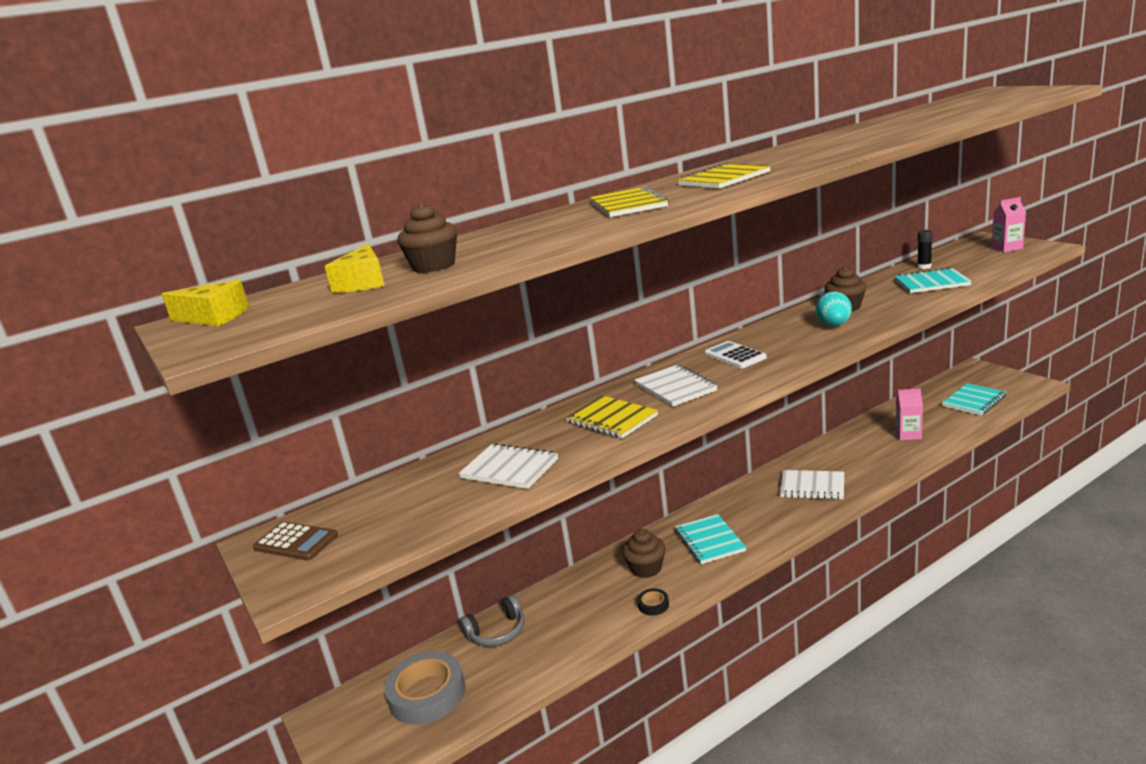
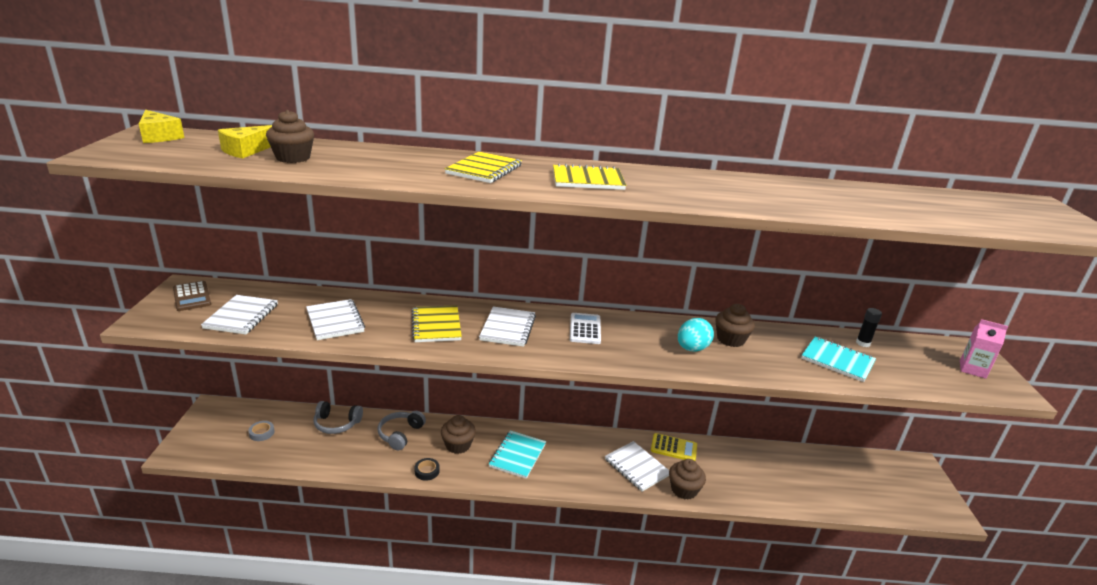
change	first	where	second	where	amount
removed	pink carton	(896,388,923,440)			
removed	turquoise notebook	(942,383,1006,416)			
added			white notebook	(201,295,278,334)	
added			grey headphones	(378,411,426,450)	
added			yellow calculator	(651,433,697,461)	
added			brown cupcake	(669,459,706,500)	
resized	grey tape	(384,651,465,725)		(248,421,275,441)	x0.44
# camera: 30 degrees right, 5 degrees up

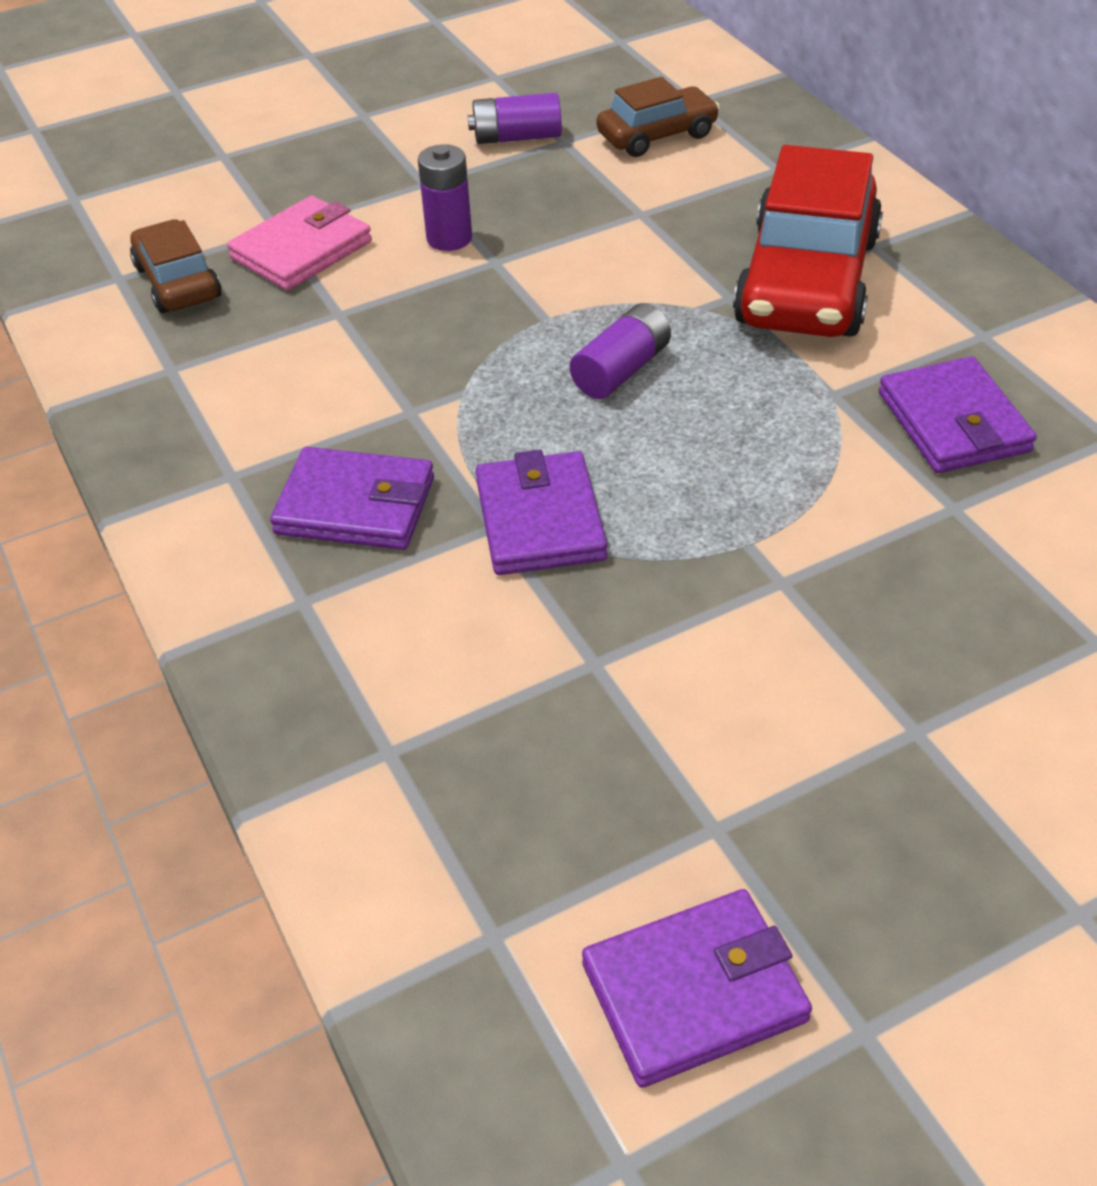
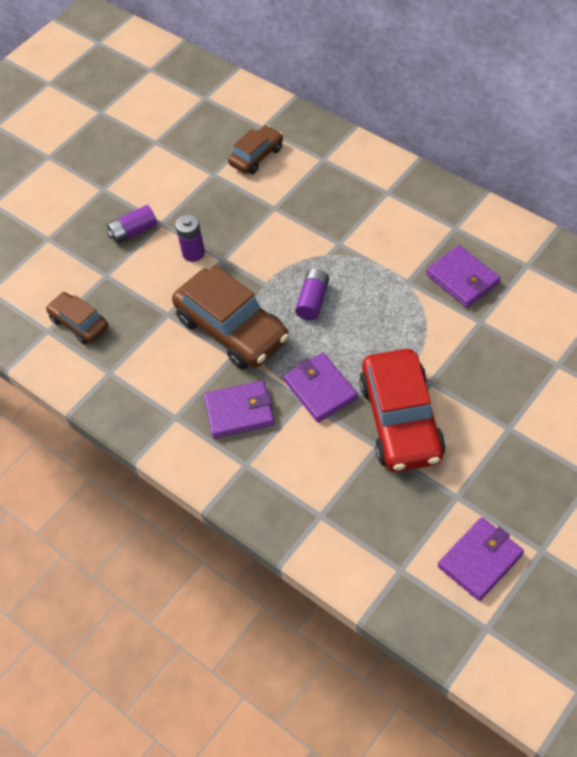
change	first	where	second	where	amount
removed	pink wallet	(227,196,372,291)			
added			brown car	(172,265,289,370)	
moved	purple battery	(468,93,562,144)		(107,205,157,244)	
moved	red car	(733,145,883,337)		(359,349,446,472)	
# camera: 20 degrees left, 10 degrees up

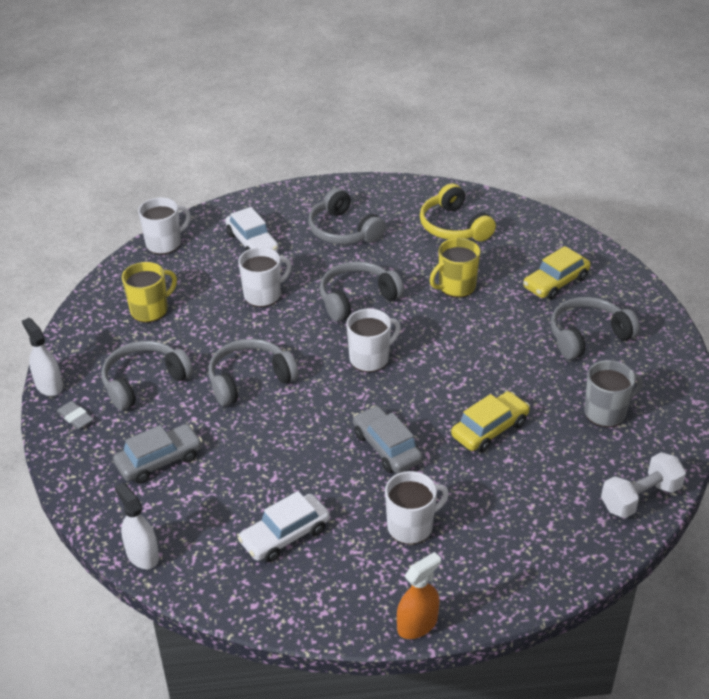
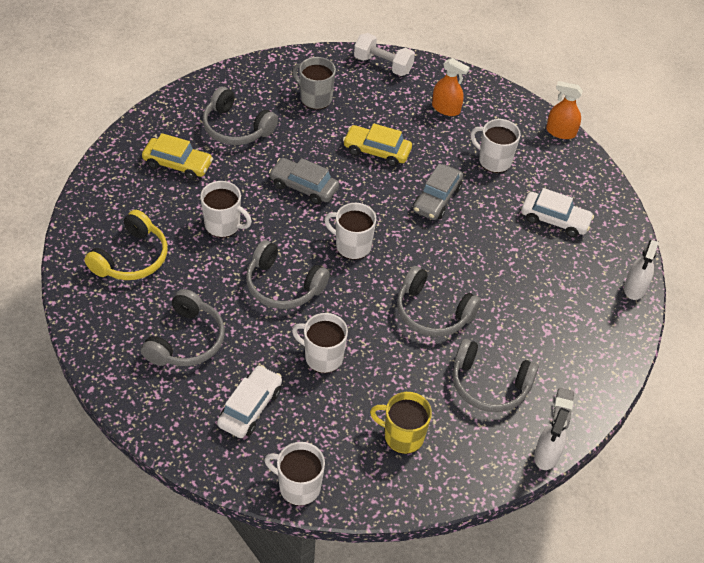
change	first	where	second	where	amount
added			orange spray bottle	(432,58,470,116)	
moved	grey car	(113,424,202,484)		(269,158,339,205)	
recoloured	yellow mug	(430,238,480,298)	white mug	(200,181,252,238)	
# camera: 125 degrees left, 10 degrees up

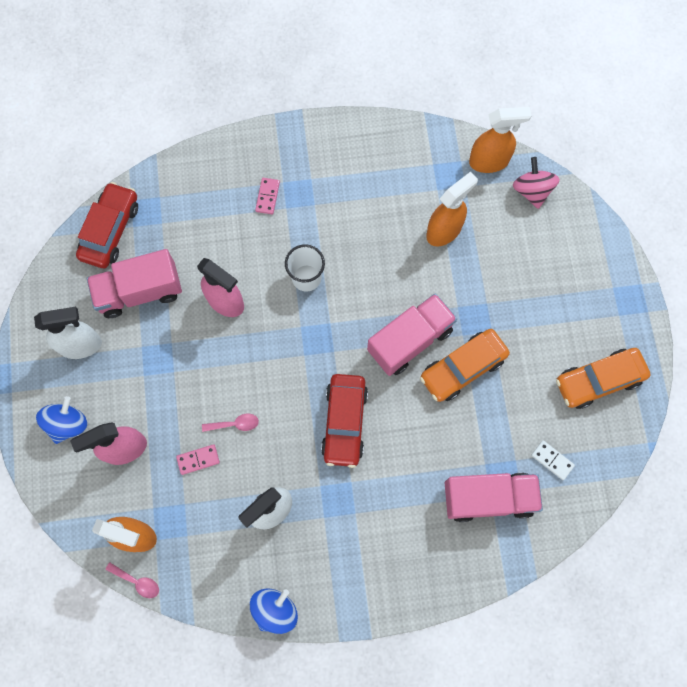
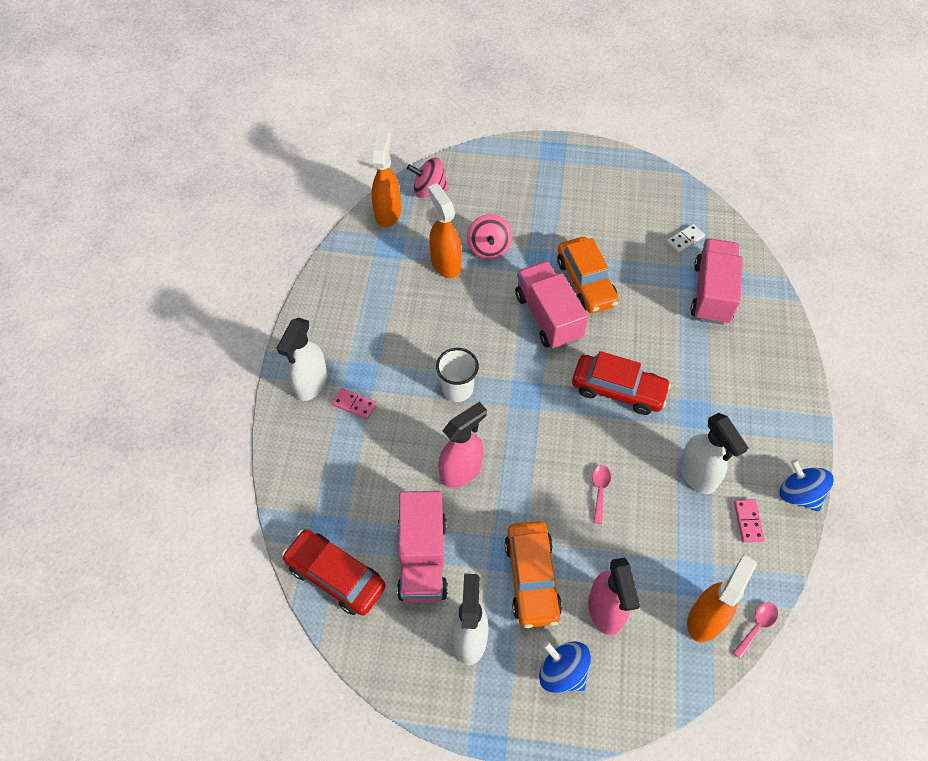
change	first	where	second	where	amount
added			white spray bottle	(277,318,327,401)	
added			pink spinning top	(467,214,513,259)	
moved	pink domino	(176,444,220,475)		(734,499,765,542)	
moved	orange car	(556,348,651,409)		(505,521,562,628)	
# camera: 75 degrees left, 15 degrees down

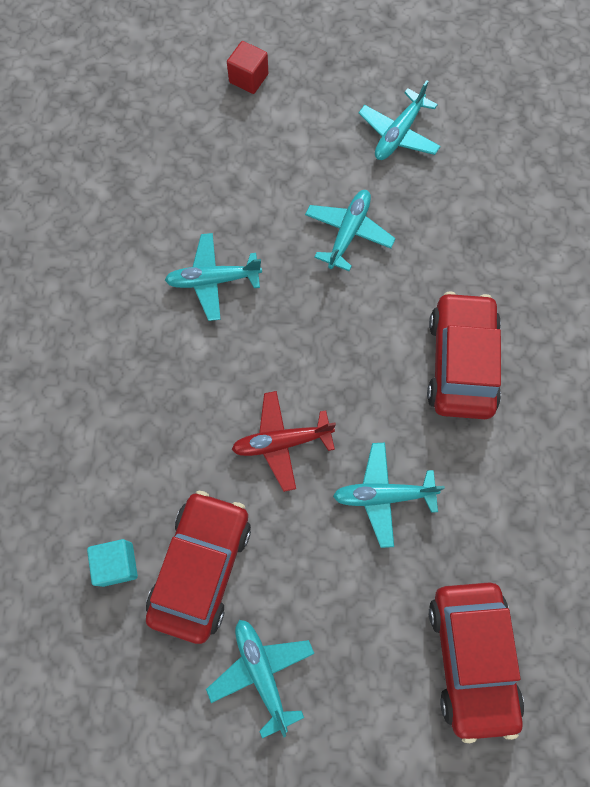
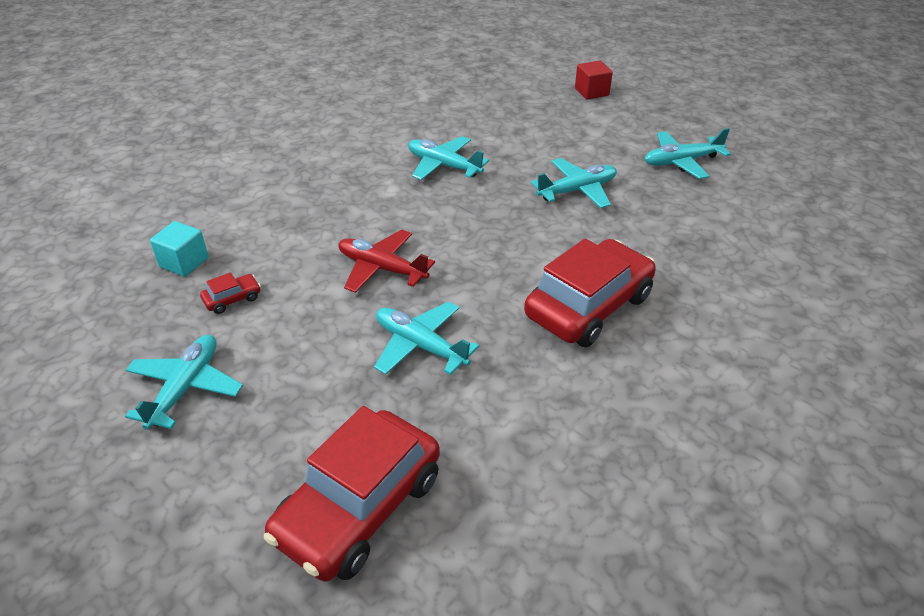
change	first	where	second	where	amount
resized	red car	(146,491,251,644)		(200,272,261,314)	x0.40
# camera: 40 degrees right, 30 degrees down

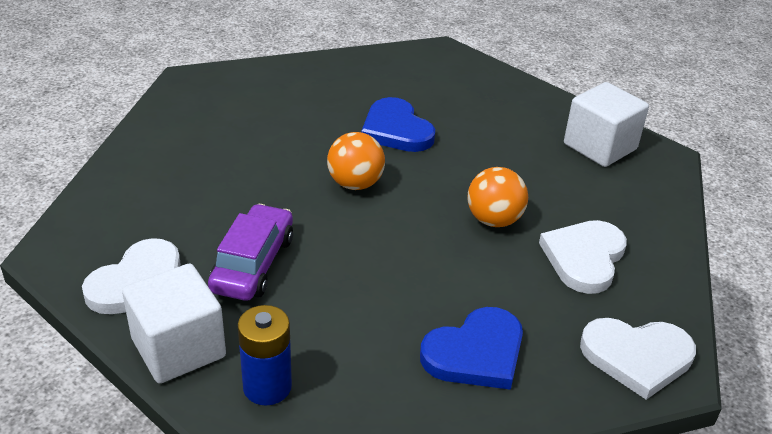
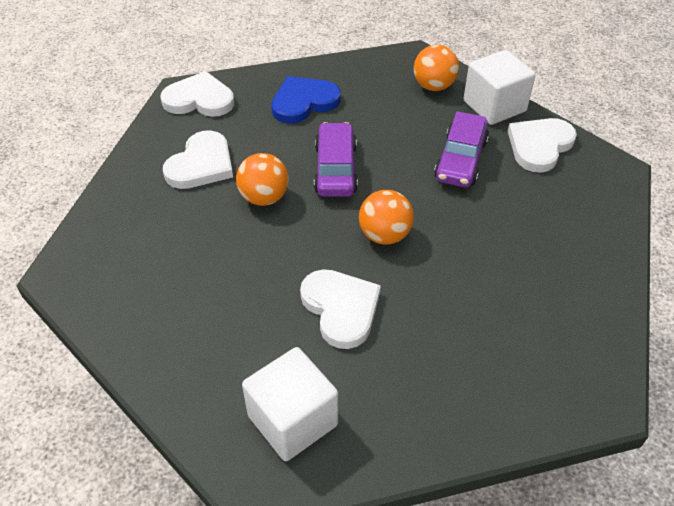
change	first	where	second	where	amount
added			purple car	(314,122,358,197)	
moved	white cube	(564,82,649,167)		(242,347,338,461)	
replaced	blue battery	(237,305,292,406)	orange ball	(414,45,459,91)	
recoloured	blue heart	(361,97,435,152)	white heart	(300,269,381,349)	
# camera: 175 degrees left, 10 degrees up

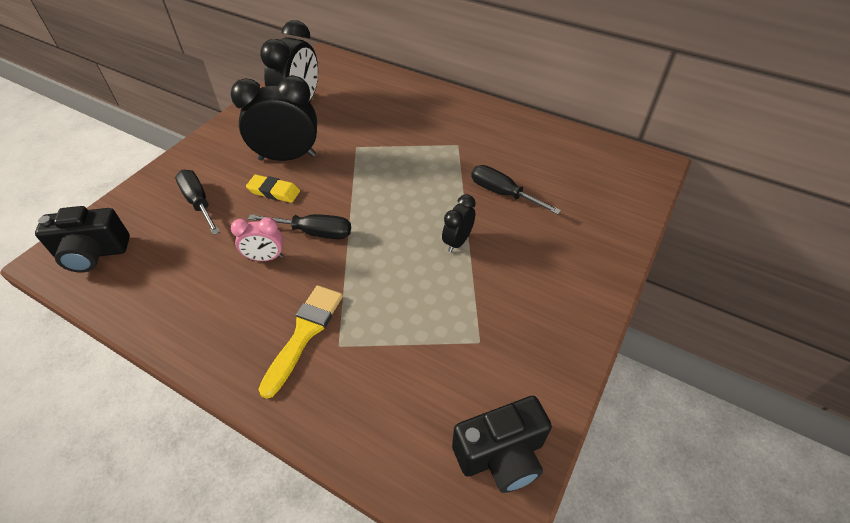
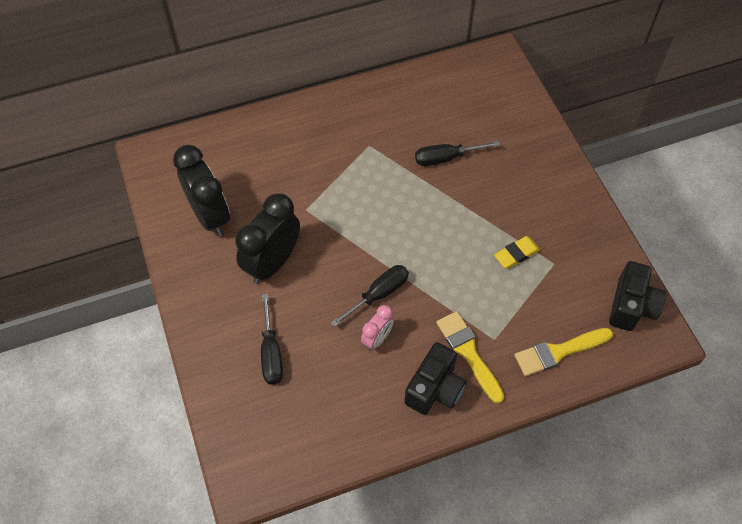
change	first	where	second	where	amount
removed	black clock	(442,194,476,253)			
added			yellow brush	(514,328,613,376)	
moved	black camera	(35,206,130,273)		(404,342,466,415)	
moved	yellow eraser	(246,175,300,203)		(494,236,540,269)	
turned	black screwdriver	(175,170,220,235)		(261,294,283,385)	105 degrees counterclockwise
# camera: 50 degrees left, 10 degrees up

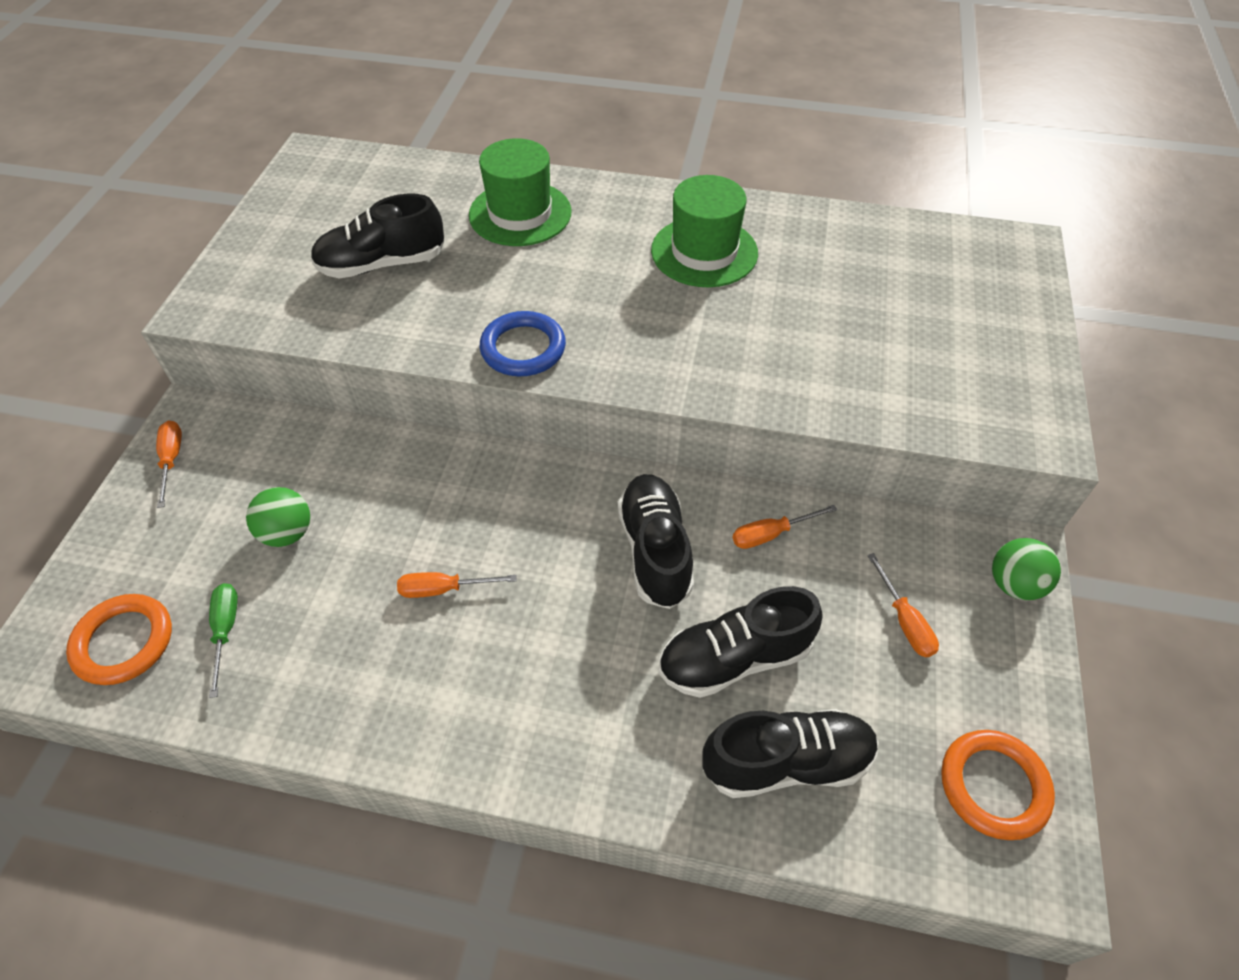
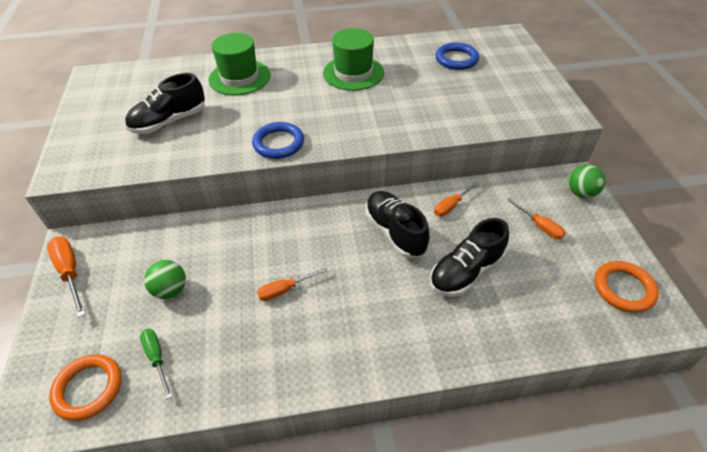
change	first	where	second	where	amount
removed	black shoe	(703,709,879,798)			
added			blue ring	(436,43,479,70)	
resized	orange screwdriver	(156,420,182,508)		(47,236,86,317)	x1.51
# camera: 20 degrees left, 5 degrees down

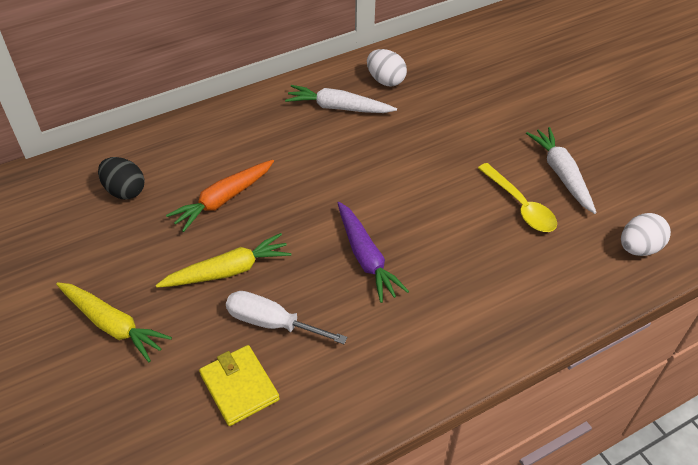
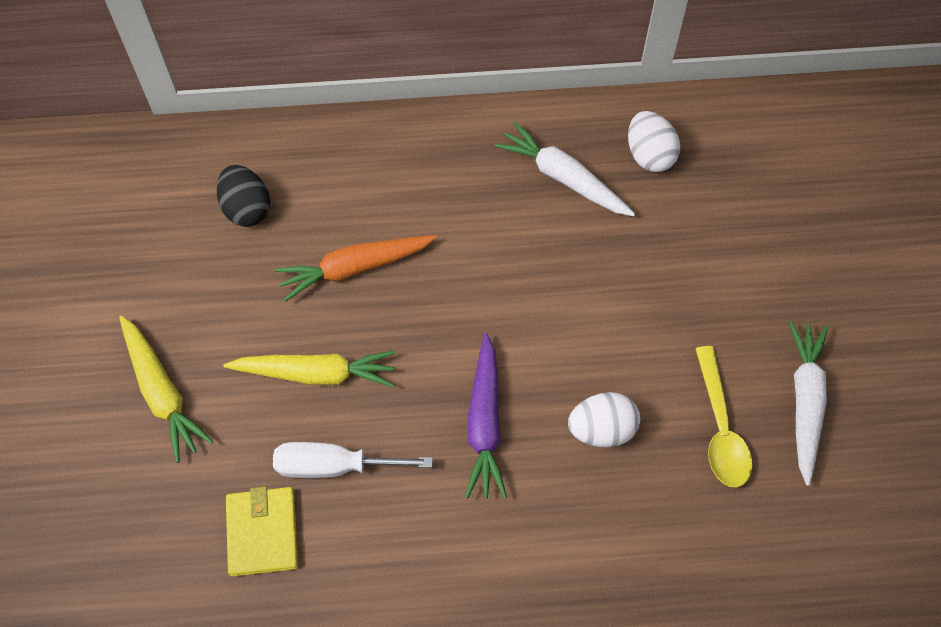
change	first	where	second	where	amount
moved	white egg	(621,213,671,256)		(568,392,640,447)	
turned	white screwdriver	(226,291,347,344)		(273,442,433,478)	45 degrees counterclockwise
# camera: 25 degrees right, 15 degrees up

